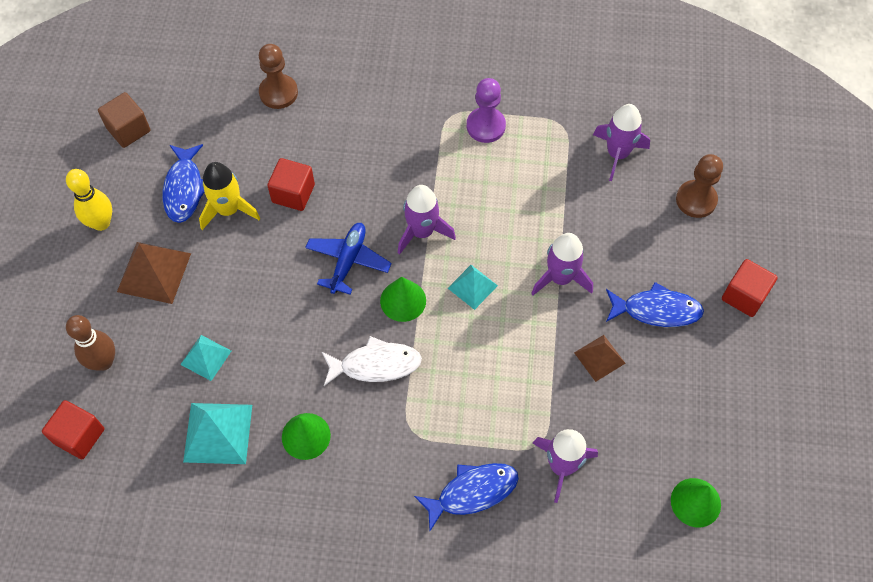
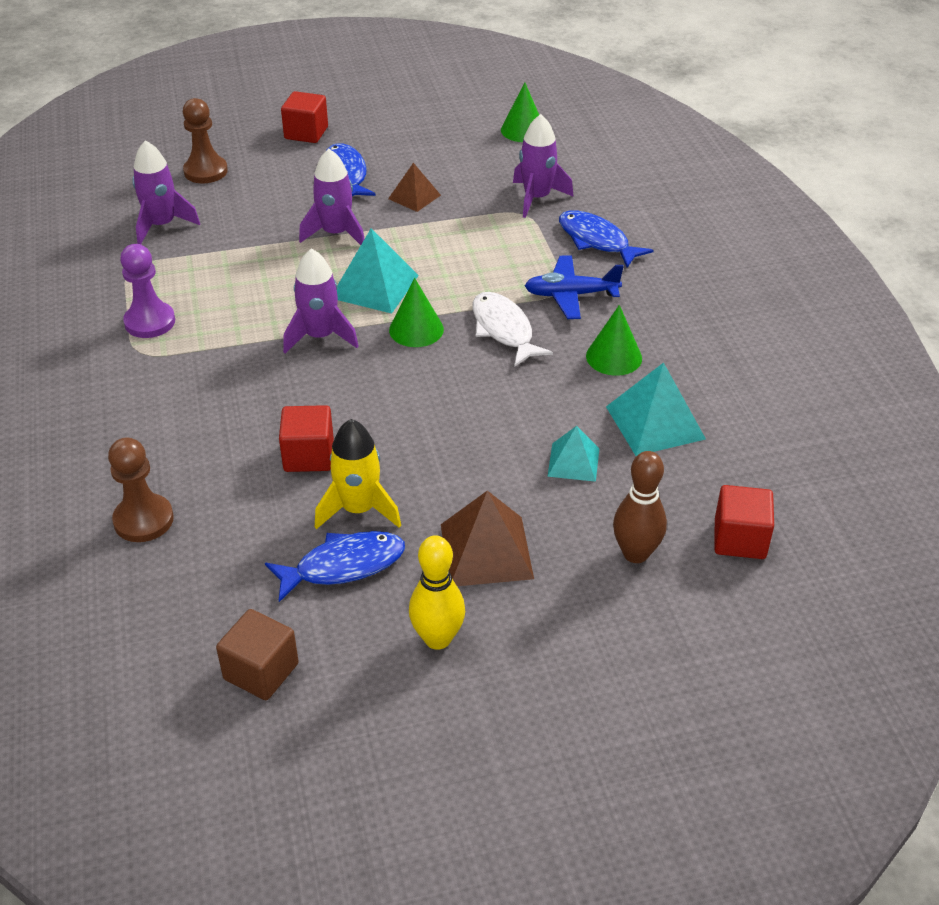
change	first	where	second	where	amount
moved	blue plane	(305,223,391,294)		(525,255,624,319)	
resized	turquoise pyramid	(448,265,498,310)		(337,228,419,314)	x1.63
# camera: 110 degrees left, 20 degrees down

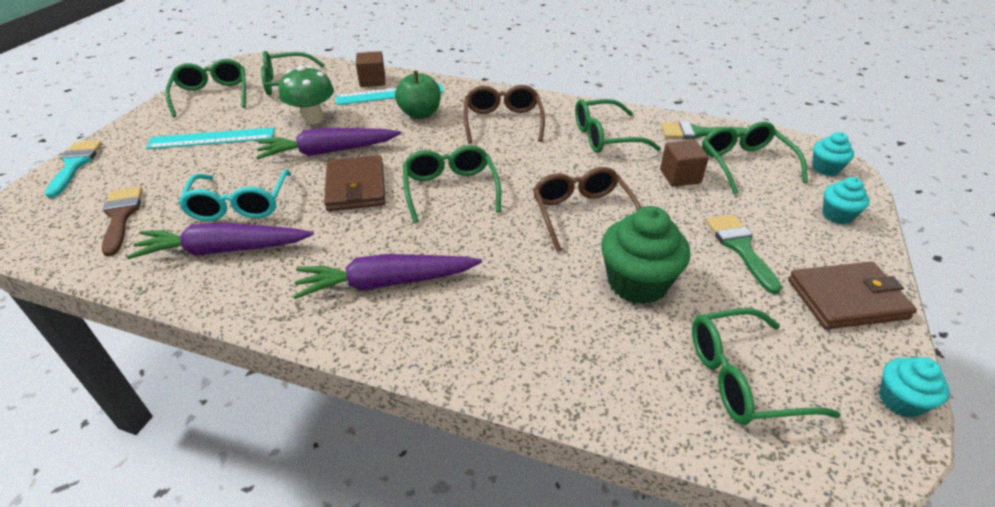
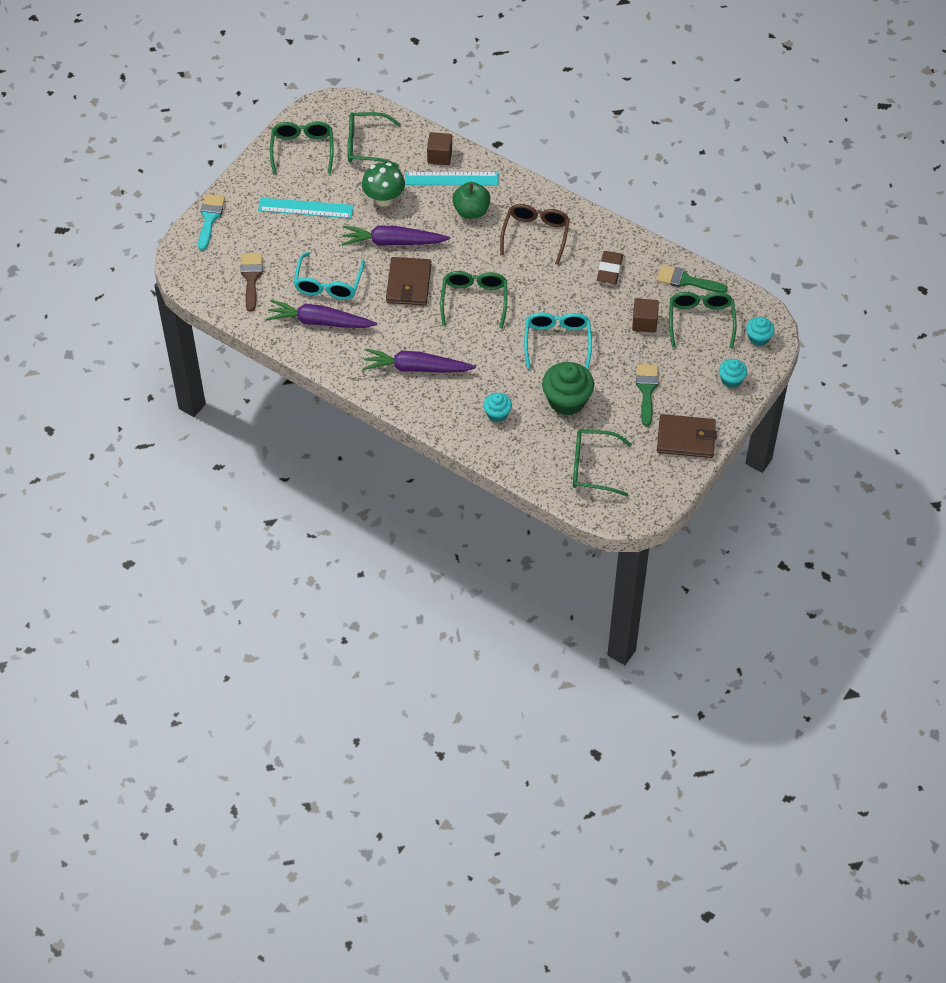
change	first	where	second	where	amount
moved	turquoise cupcake	(879,357,949,418)		(483,393,512,422)	
replaced	green glasses	(575,99,661,153)	brown eraser	(597,251,623,284)	
recoloured	brown glasses	(533,167,641,252)	turquoise glasses	(524,312,592,369)	
# camera: 15 degrees right, 15 degrees up

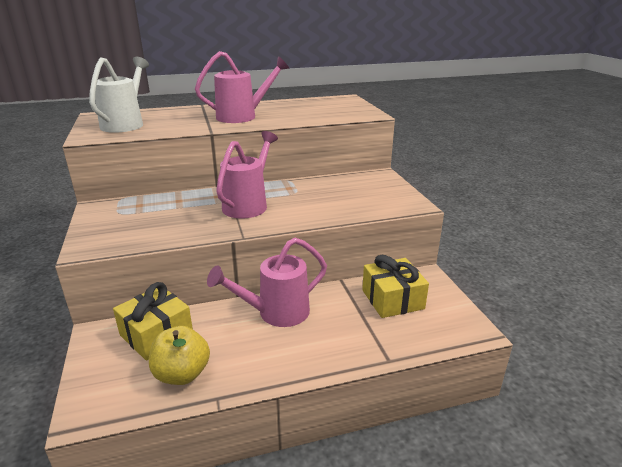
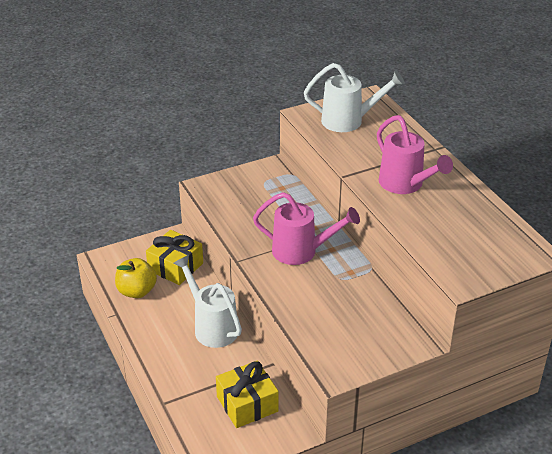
change	first	where	second	where	amount
recoloured	pink watering can	(207,238,327,327)	white watering can	(173,255,242,348)	
# camera: 80 degrees right, 10 degrees up

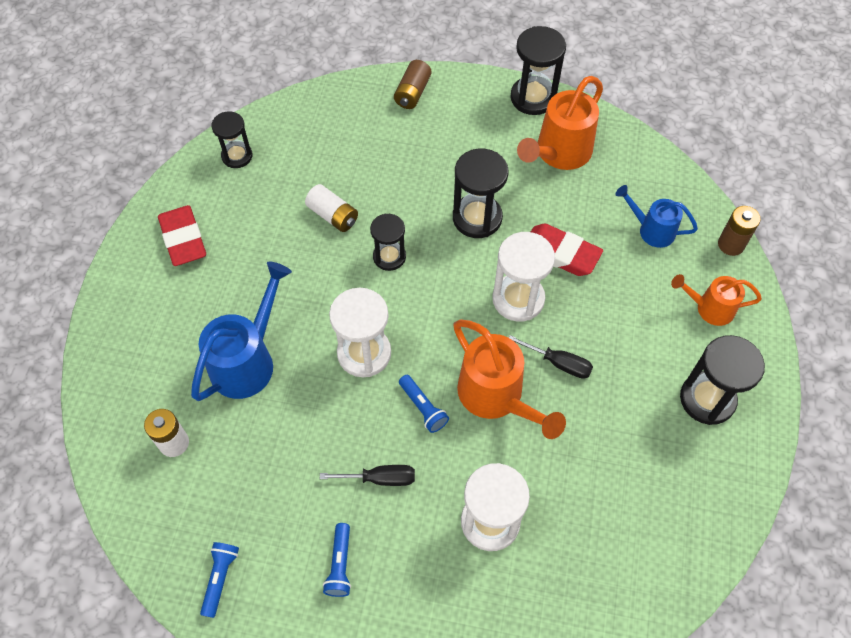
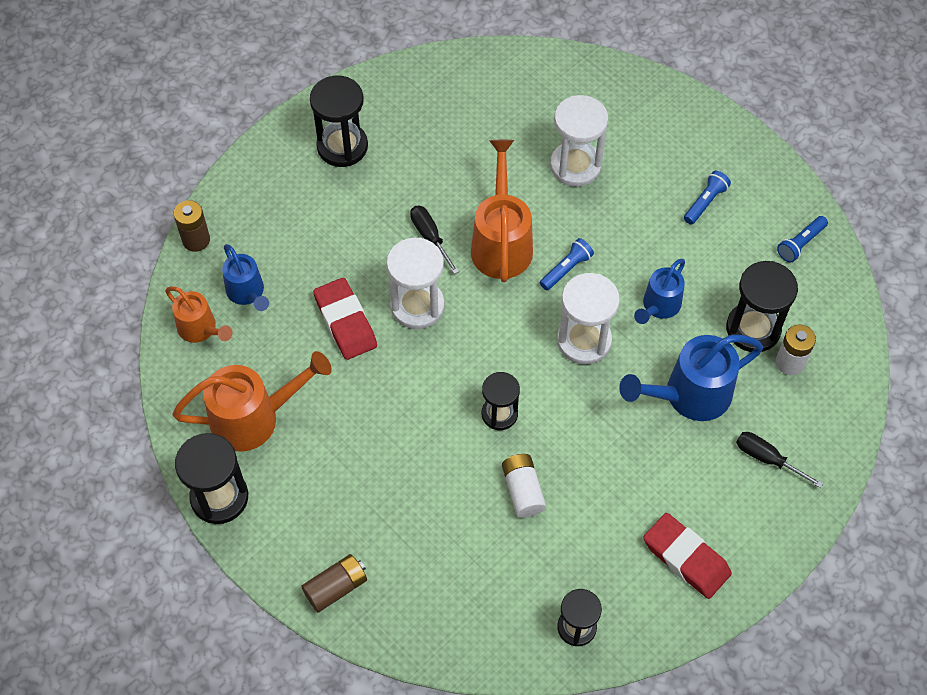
change	first	where	second	where	amount
added			blue watering can	(634,259,685,324)	
moved	black screwdriver	(320,465,415,486)		(736,432,823,488)	
moved	black hourglass	(453,149,509,238)		(726,261,798,352)	
moved	orange watering can	(671,274,762,326)		(165,286,233,343)	
turned	red eraser	(158,205,206,266)		(643,513,732,599)	60 degrees counterclockwise
turned	blue flashlight	(399,375,449,433)		(540,238,594,290)	45 degrees clockwise
# camera: 145 degrees left, 0 degrees up

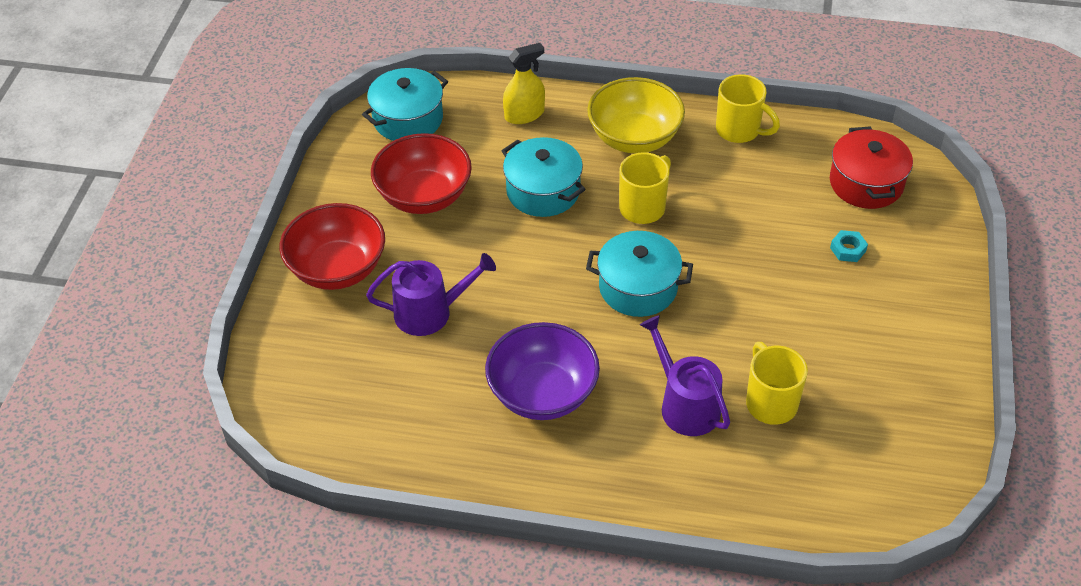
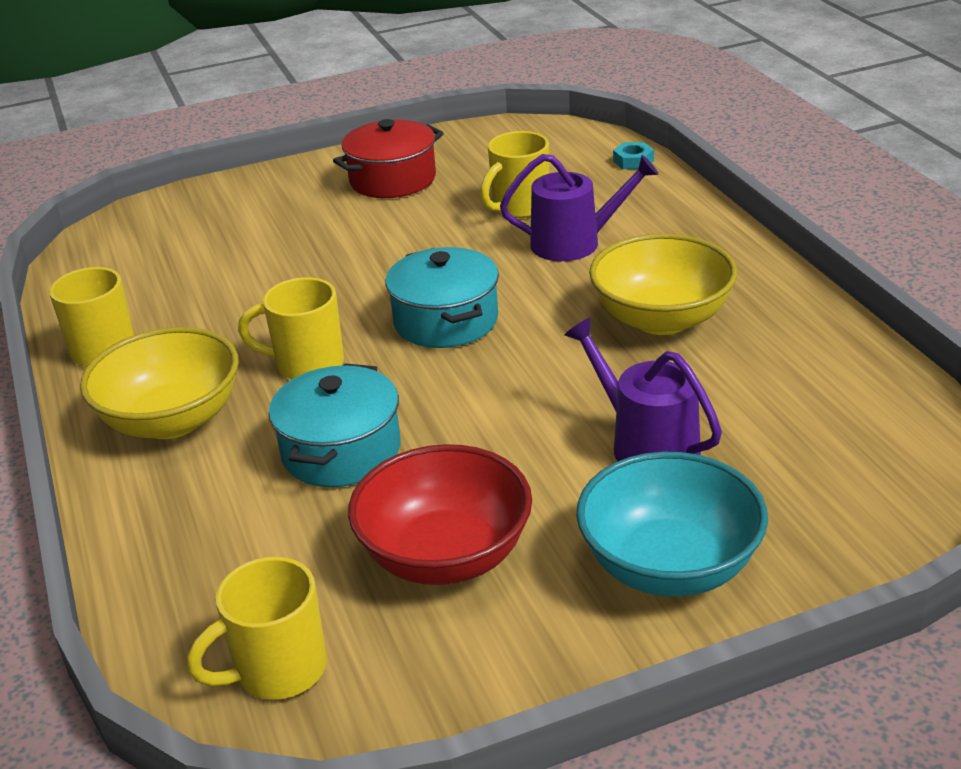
change	first	where	second	where	amount
removed	yellow spray bottle	(503,43,545,124)			
moved	red pot	(830,126,913,209)		(333,119,444,198)	
moved	turquoise nut	(830,230,868,262)		(613,142,654,169)	
replaced	turquoise pot	(362,68,448,141)	yellow mug	(187,557,327,700)	
recoloured	red bowl	(280,203,385,290)	turquoise bowl	(576,452,768,597)	
recoloured	purple bowl	(485,322,600,420)	yellow bowl	(589,234,737,335)	
turned	purple watering can	(640,315,730,436)		(500,154,659,261)	120 degrees counterclockwise
# camera: 120 degrees left, 15 degrees down

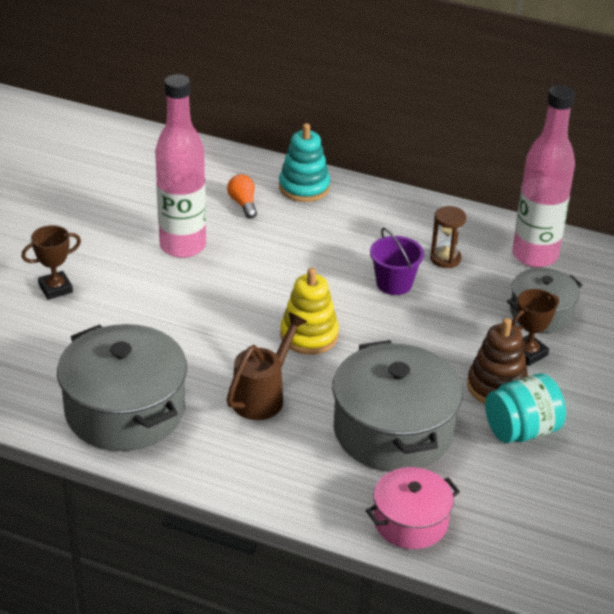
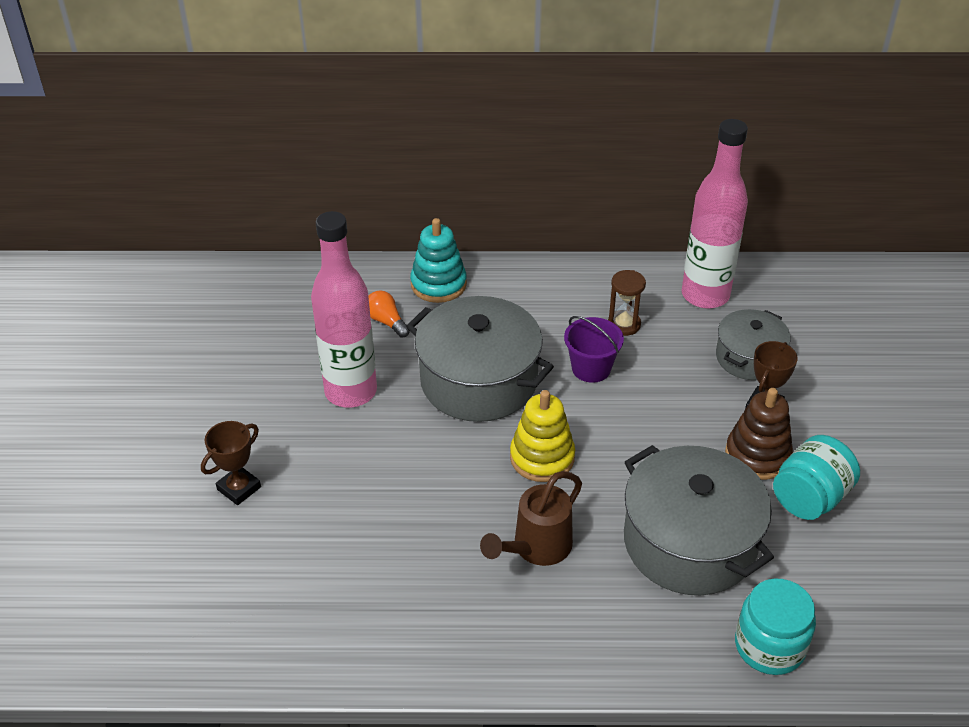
change	first	where	second	where	amount
moved	grey pot	(57,324,187,451)		(406,296,554,422)	
replaced	pink pot	(366,467,460,549)	turquoise jar	(735,578,816,675)	
turned	brown watering can	(227,312,307,420)		(480,471,582,566)	150 degrees counterclockwise
# camera: 20 degrees left, 5 degrees up

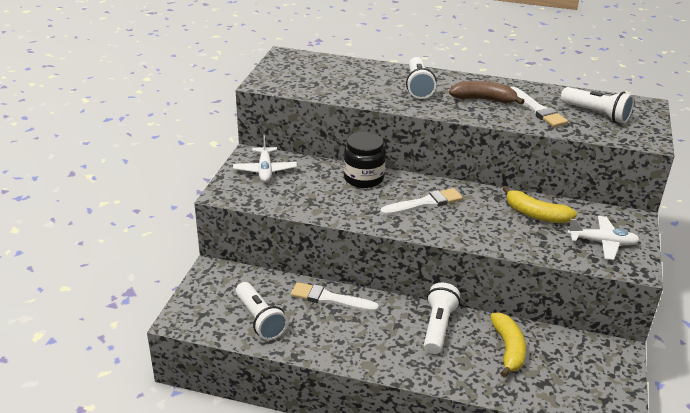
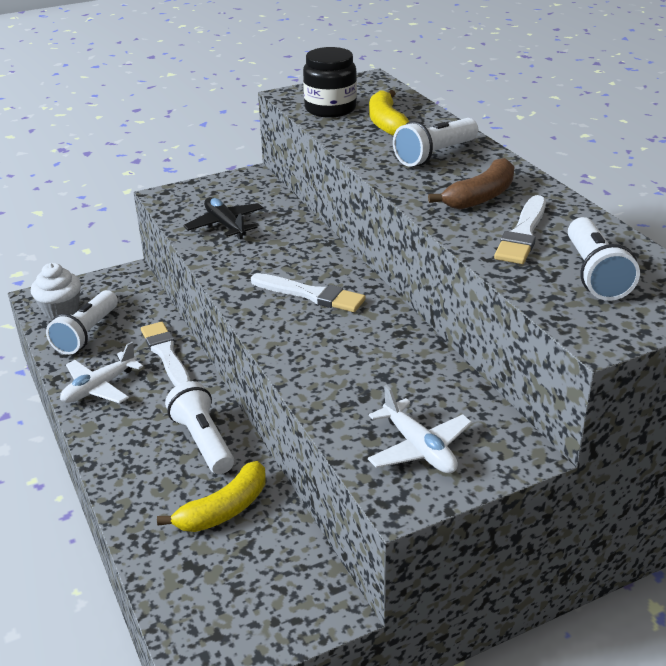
change	first	where	second	where	amount
added			white cupcake	(31,263,81,319)	
added			black plane	(183,197,263,239)	
moved	white plane	(233,135,297,182)		(60,342,143,404)	
moved	black jar	(344,132,386,188)		(303,47,357,118)	
moved	yellow banana	(503,186,577,223)		(369,90,409,136)	
turned	white flashlight	(424,282,460,354)		(165,381,234,474)	90 degrees counterclockwise
turned	brown banana	(449,81,525,105)		(428,158,514,209)	75 degrees clockwise
# camera: 50 degrees right, 0 degrees up

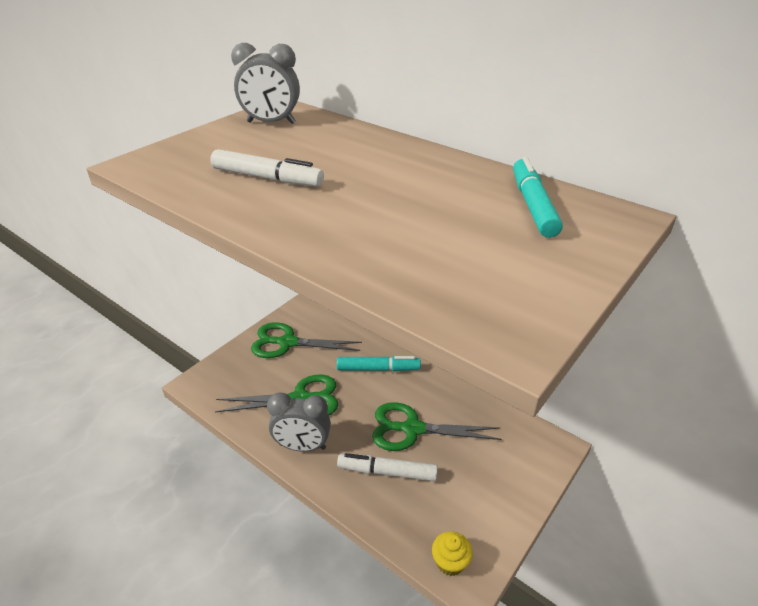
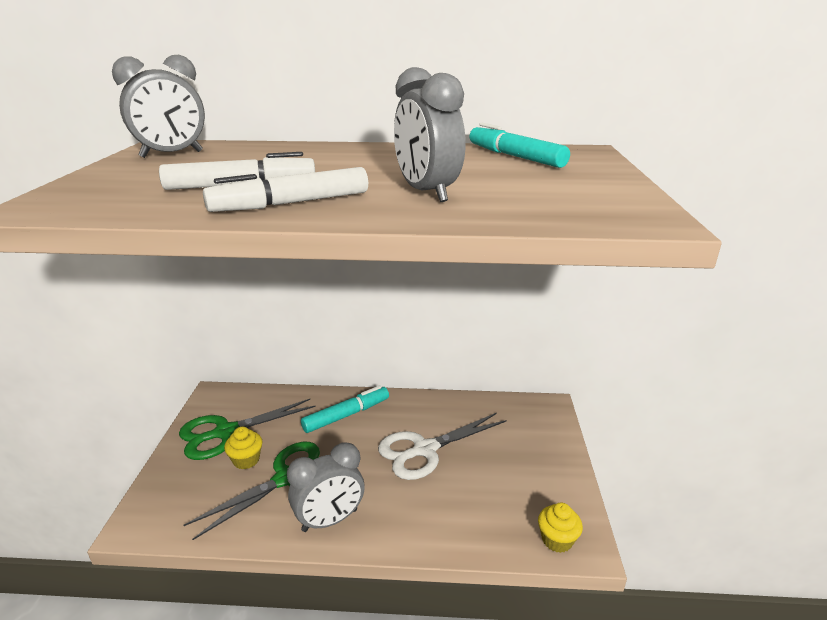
change	first	where	second	where	amount
added			yellow cupcake	(224,427,263,469)	
added			grey clock	(394,67,466,202)	
moved	white marker	(337,453,438,481)		(203,167,368,212)	
recoloured	green scissors	(372,402,502,451)	white scissors	(378,413,507,480)	
# camera: 35 degrees left, 10 degrees down

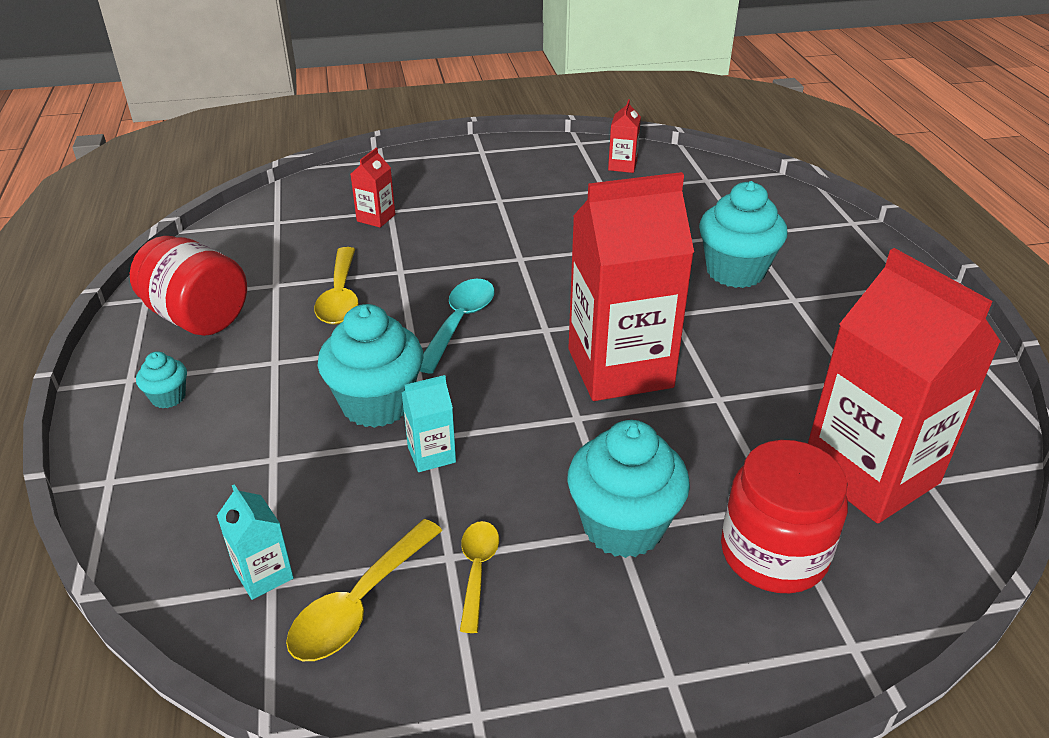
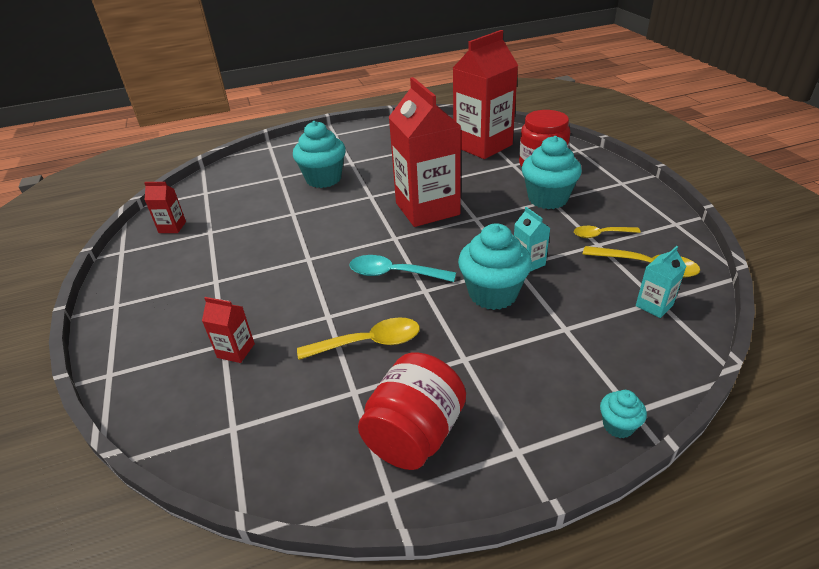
change	first	where	second	where	amount
moved	turquoise cupcake	(136,352,187,408)		(600,390,647,438)	
# camera: 95 degrees left, 0 degrees up

